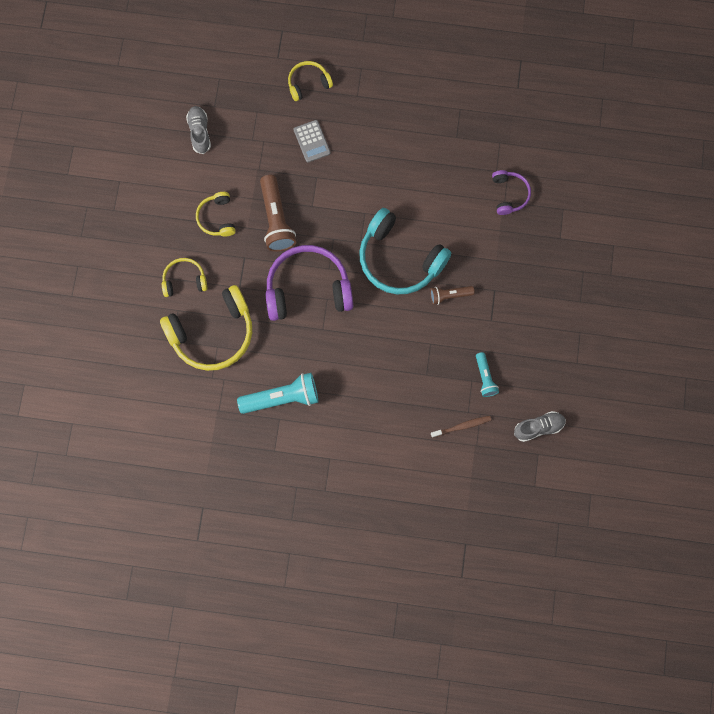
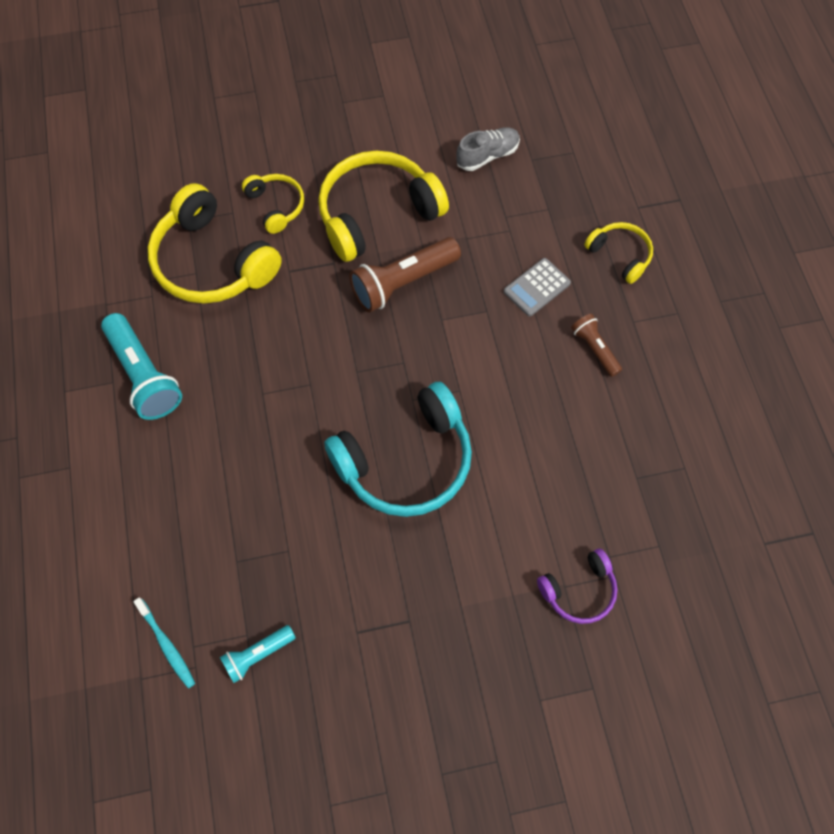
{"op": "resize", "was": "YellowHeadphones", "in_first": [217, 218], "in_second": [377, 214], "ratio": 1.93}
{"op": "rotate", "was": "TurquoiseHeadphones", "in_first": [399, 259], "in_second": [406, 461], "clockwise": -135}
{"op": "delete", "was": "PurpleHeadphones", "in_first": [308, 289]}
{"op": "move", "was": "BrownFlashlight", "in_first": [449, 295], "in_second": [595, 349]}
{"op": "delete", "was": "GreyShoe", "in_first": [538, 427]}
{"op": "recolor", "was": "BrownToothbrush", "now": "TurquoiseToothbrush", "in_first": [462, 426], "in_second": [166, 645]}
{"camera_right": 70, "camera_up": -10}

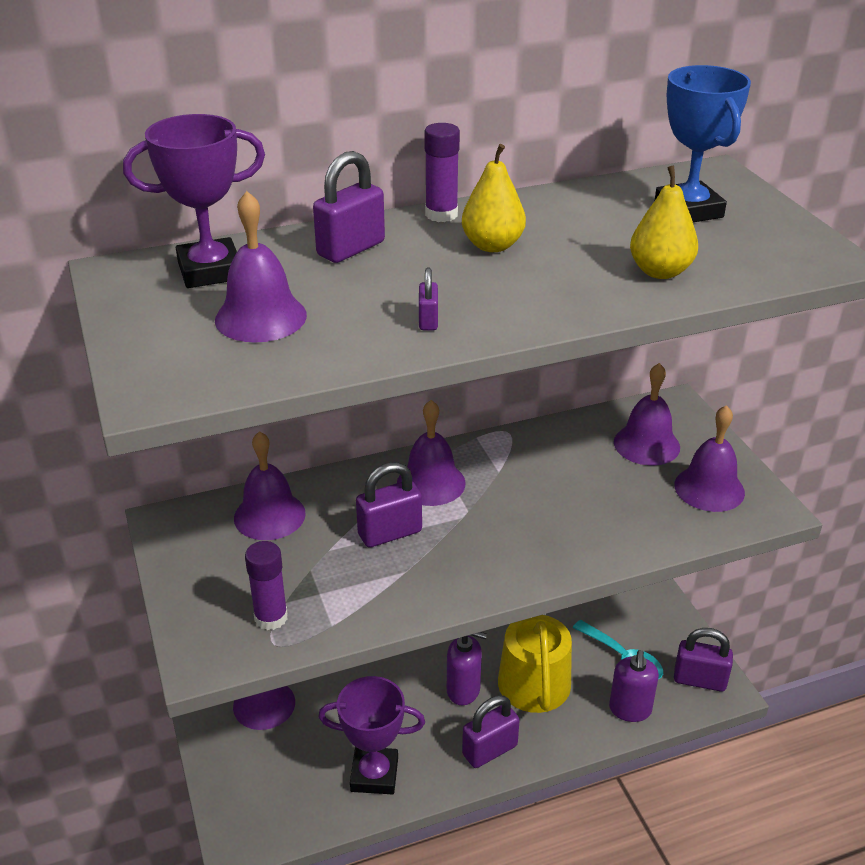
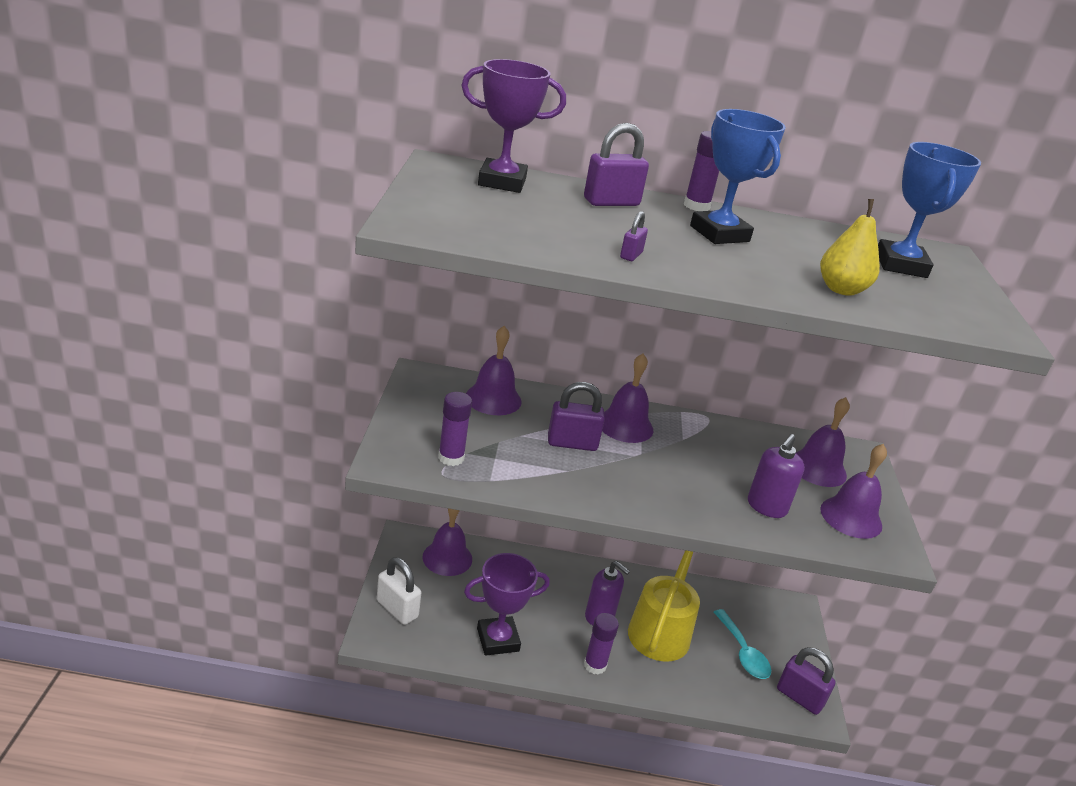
{"op": "replace", "was": "YellowPear", "now": "BlueTrophy", "in_first": [492, 245], "in_second": [719, 234]}
{"op": "delete", "was": "PurpleBell", "in_first": [260, 317]}
{"op": "move", "was": "PurpleSoapDispenser", "in_first": [630, 709], "in_second": [766, 507]}
{"op": "rotate", "was": "PurpleTrophy", "in_first": [374, 774], "in_second": [498, 640], "clockwise": -45}
{"op": "replace", "was": "PurplePadlock", "now": "PurpleGlueStick", "in_first": [489, 750], "in_second": [595, 665]}
{"op": "insert", "now": "WhitePadlock", "in_second": [397, 609]}
{"camera_right": 20, "camera_up": -5}

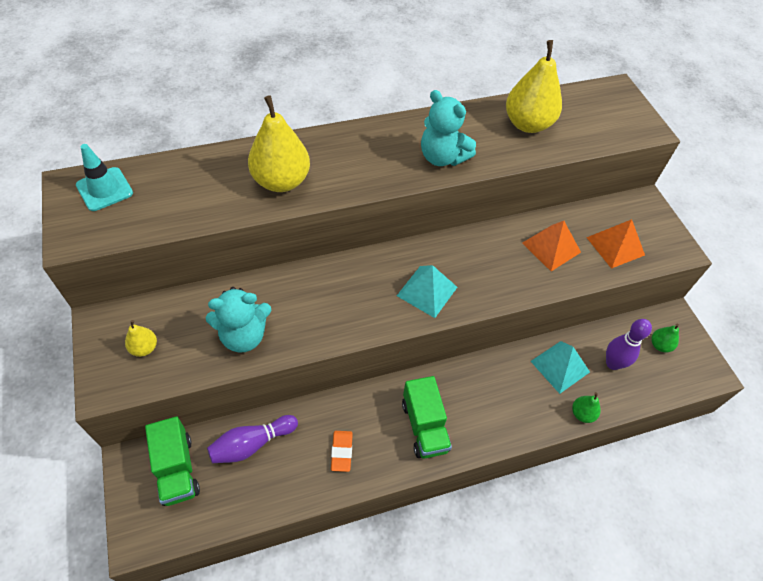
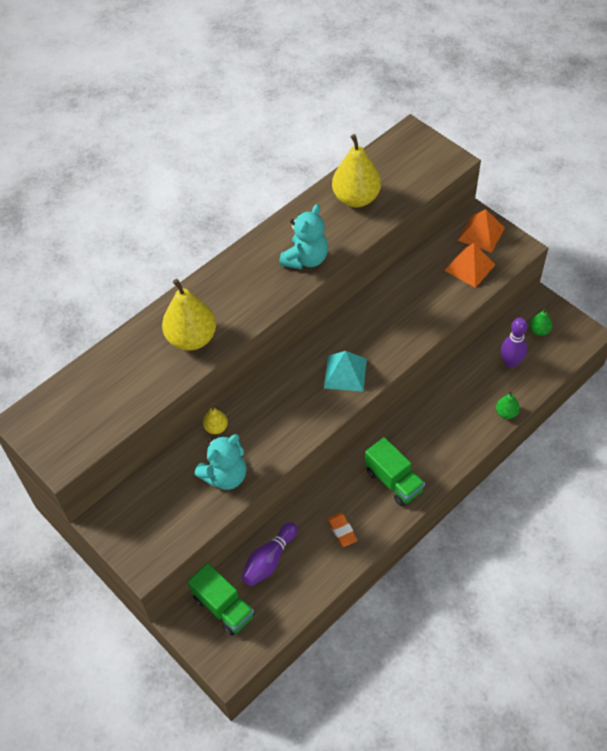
{"op": "rotate", "was": "TurquoiseTeddyBear", "in_first": [442, 157], "in_second": [305, 259], "clockwise": -75}
{"op": "delete", "was": "TurquoiseTrafficCone", "in_first": [104, 189]}
{"op": "move", "was": "OrangePyramid", "in_first": [551, 247], "in_second": [481, 234]}
{"op": "move", "was": "YellowPear", "in_first": [144, 348], "in_second": [216, 428]}
{"op": "delete", "was": "TurquoisePyramid", "in_first": [560, 366]}
{"camera_right": -20, "camera_up": 0}

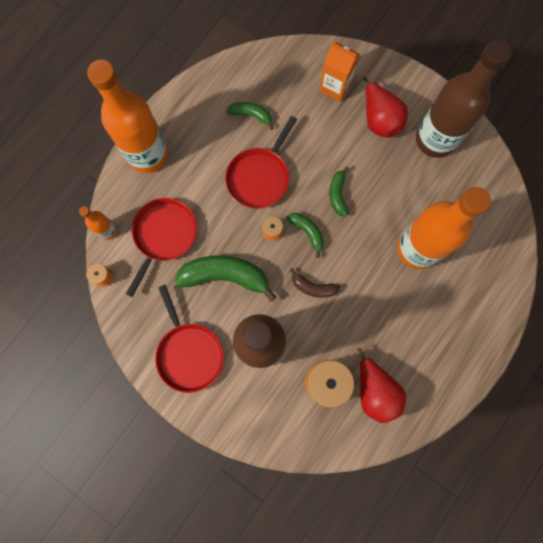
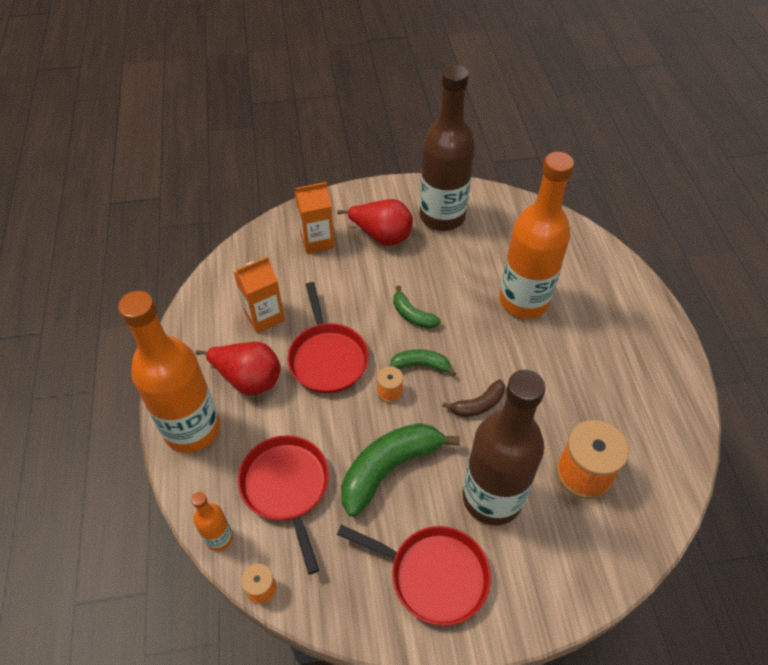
{"op": "replace", "was": "GreenBanana", "now": "OrangeCarton", "in_first": [251, 115], "in_second": [264, 316]}
{"op": "move", "was": "RedPear", "in_first": [375, 390], "in_second": [248, 379]}
{"camera_right": -45, "camera_up": -25}

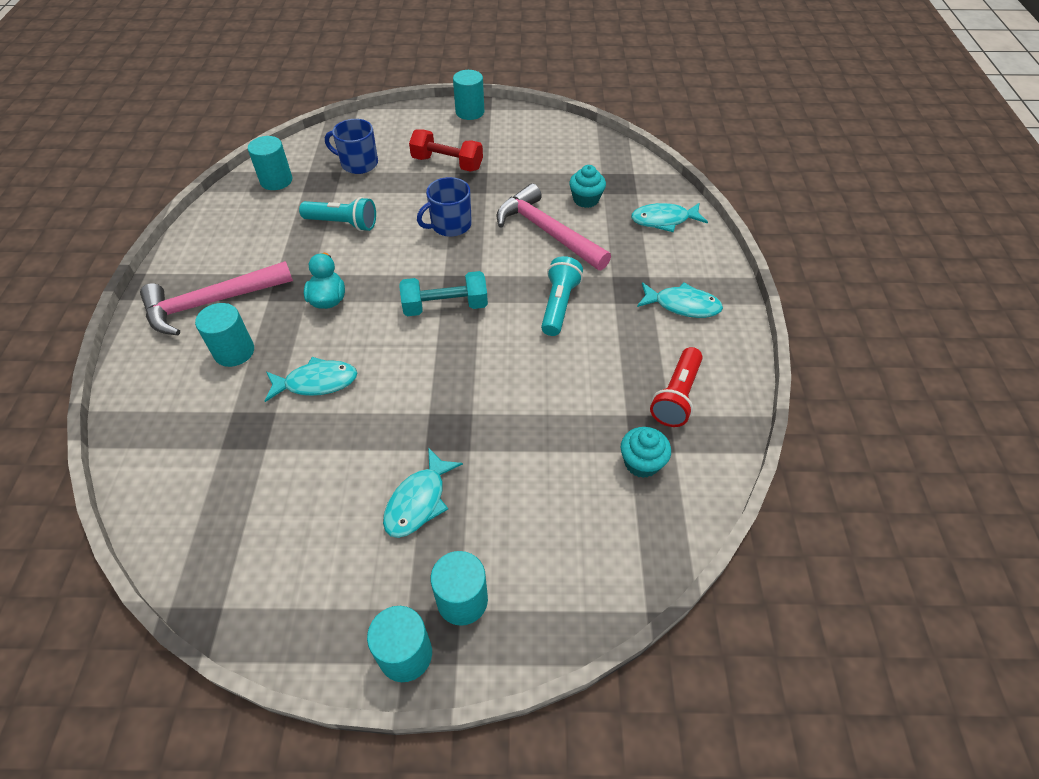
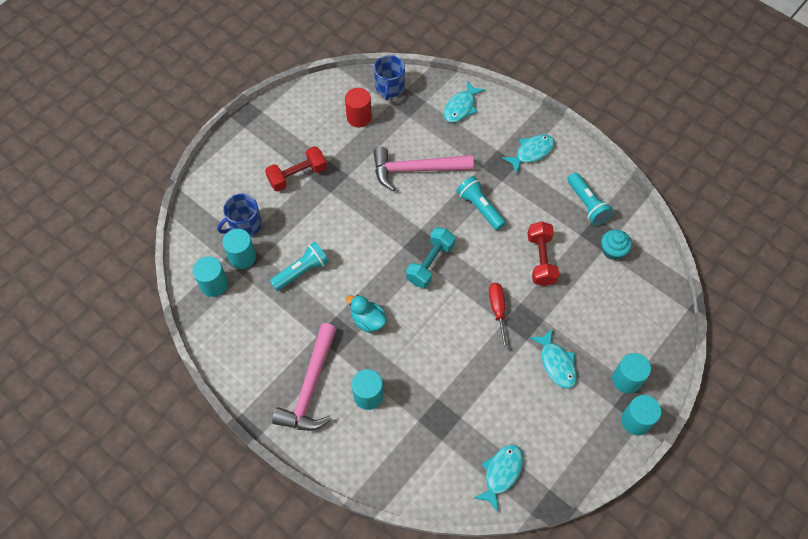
{"op": "move", "was": "TurquoiseCylinder", "in_first": [470, 112], "in_second": [242, 257]}
{"op": "delete", "was": "TurquoiseCupcake", "in_first": [586, 199]}
{"op": "move", "was": "BlueMug", "in_first": [450, 225], "in_second": [389, 87]}
{"op": "recolor", "was": "RedFlashlight", "now": "TurquoiseFlashlight", "in_first": [676, 396], "in_second": [587, 204]}
{"op": "move", "was": "TurquoiseFish", "in_first": [316, 382], "in_second": [501, 473]}
{"op": "insert", "now": "RedCylinder", "in_second": [359, 117]}
{"op": "insert", "now": "RedDumbbell", "in_second": [540, 260]}
{"op": "insert", "now": "RedScrewdriver", "in_second": [497, 311]}
{"camera_right": -50, "camera_up": 10}

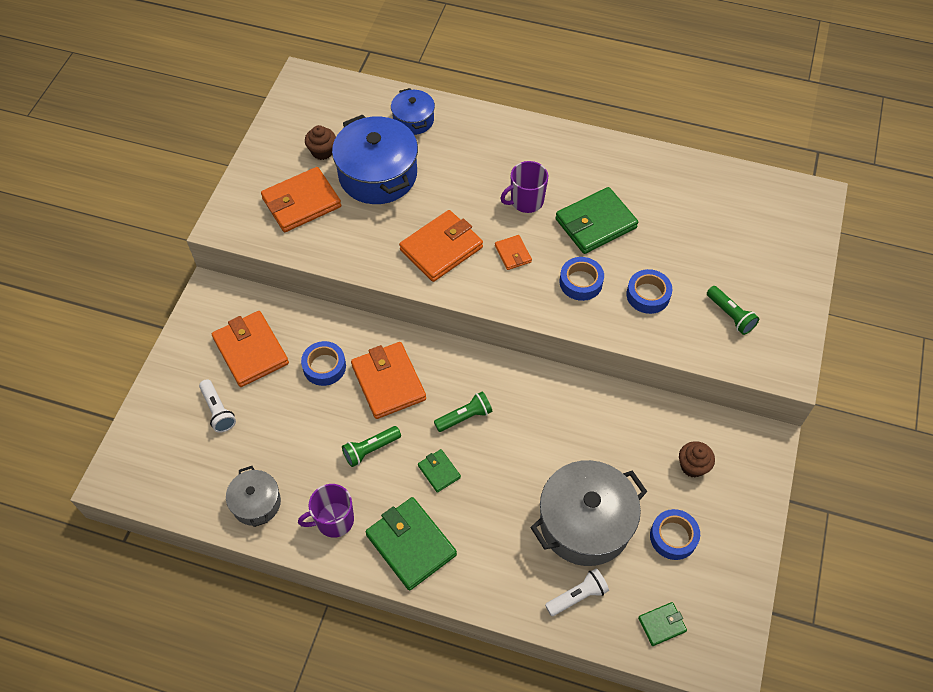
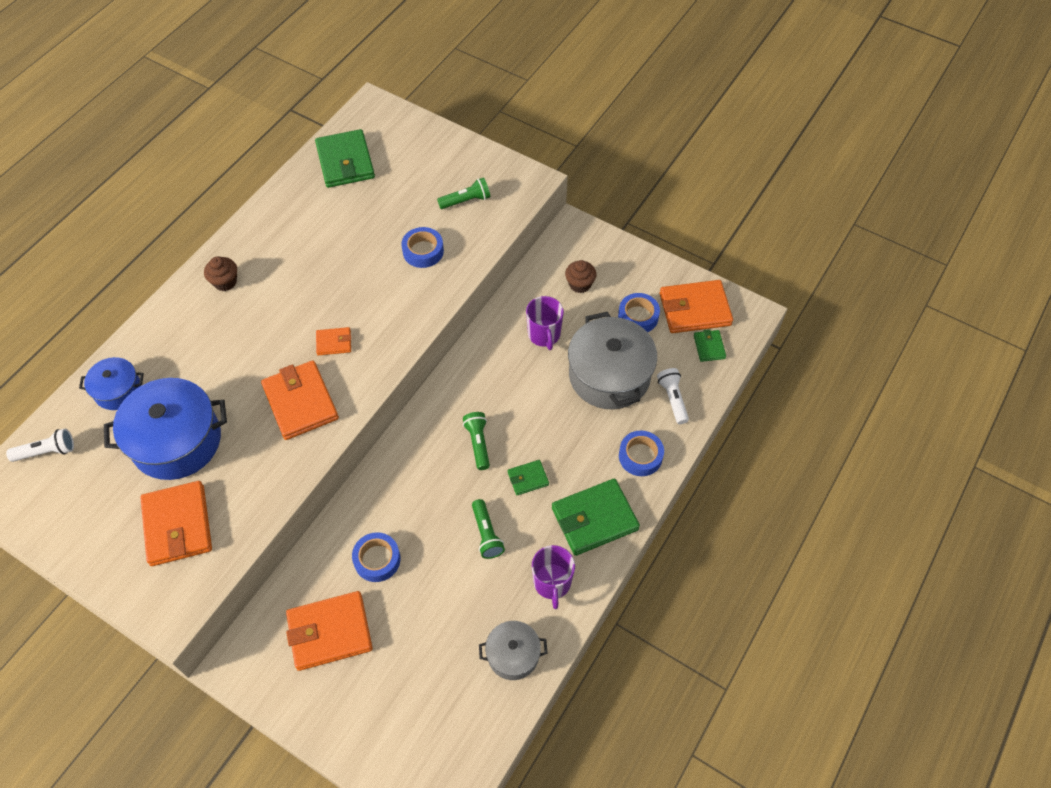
{"op": "move", "was": "BrownCupcake", "in_first": [322, 151], "in_second": [225, 282]}
{"op": "move", "was": "PurpleMug", "in_first": [526, 201], "in_second": [544, 335]}
{"op": "move", "was": "GreenWallet", "in_first": [595, 223], "in_second": [345, 162]}
{"op": "move", "was": "BlueTape", "in_first": [581, 282], "in_second": [640, 456]}
{"op": "move", "was": "OrangeWallet", "in_first": [388, 382], "in_second": [694, 309]}
{"op": "move", "was": "WhiteFlashlight", "in_first": [218, 411], "in_second": [47, 451]}
{"camera_right": -75, "camera_up": 0}

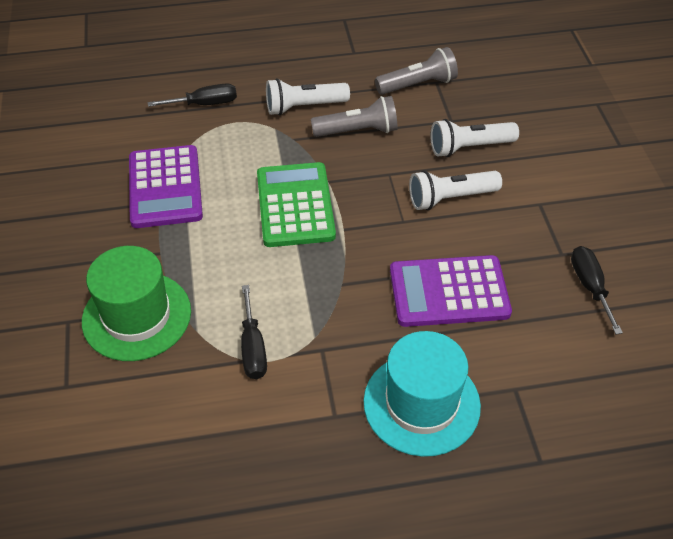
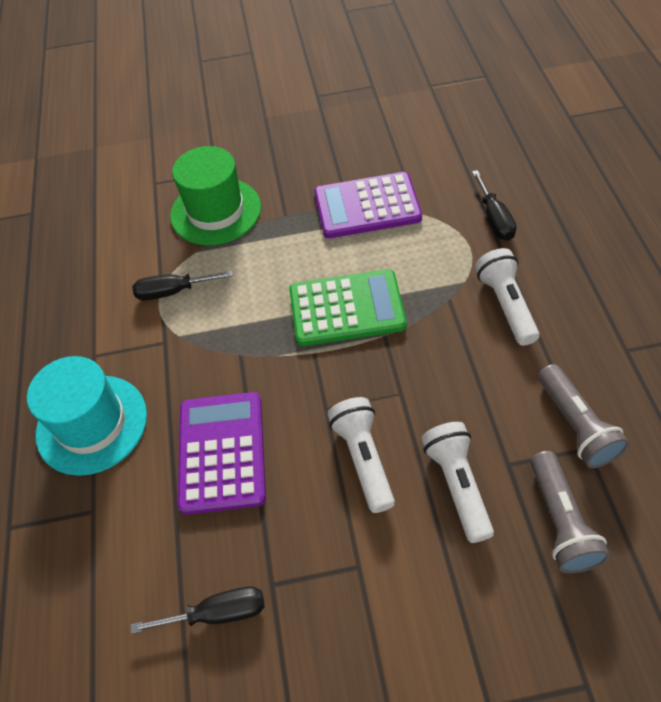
{"op": "move", "was": "GreyFlashlight", "in_first": [358, 131], "in_second": [560, 521]}
{"camera_right": 95, "camera_up": 5}

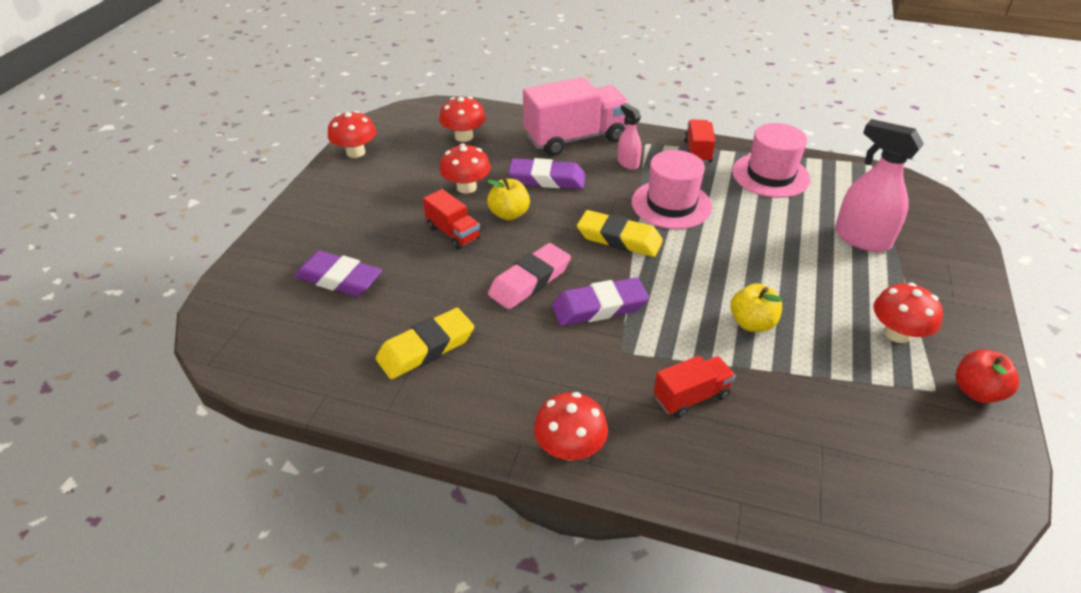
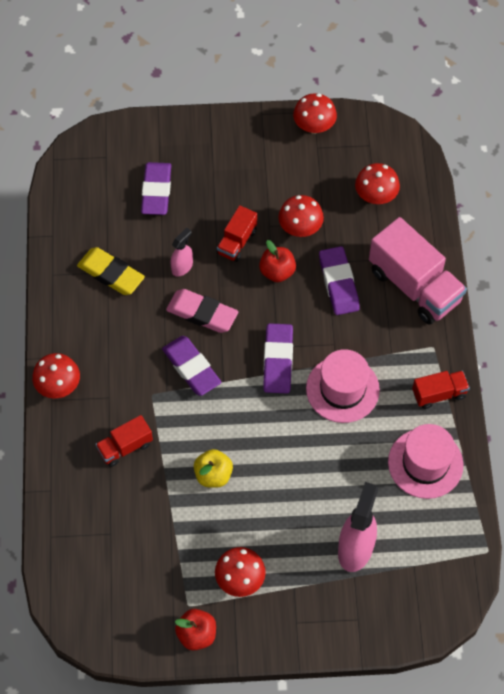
{"op": "move", "was": "PinkSprayBottle", "in_first": [628, 163], "in_second": [182, 267]}
{"op": "recolor", "was": "YellowApple", "now": "RedApple", "in_first": [509, 214], "in_second": [277, 272]}
{"op": "recolor", "was": "YellowEraser", "now": "PurpleEraser", "in_first": [619, 239], "in_second": [278, 361]}
{"op": "rotate", "was": "RedTruck", "in_first": [691, 397], "in_second": [125, 447], "clockwise": 105}
{"camera_right": 70, "camera_up": 20}

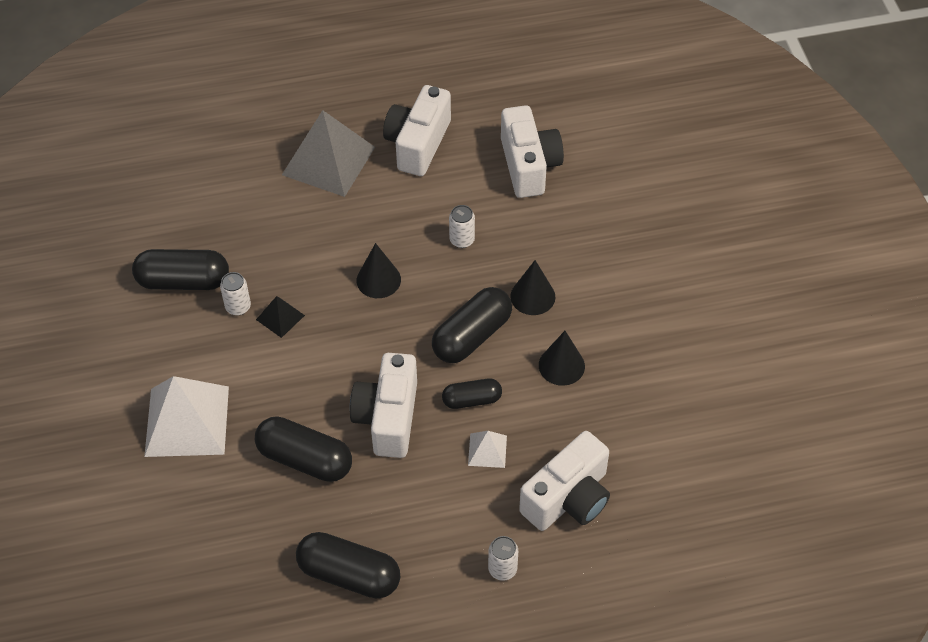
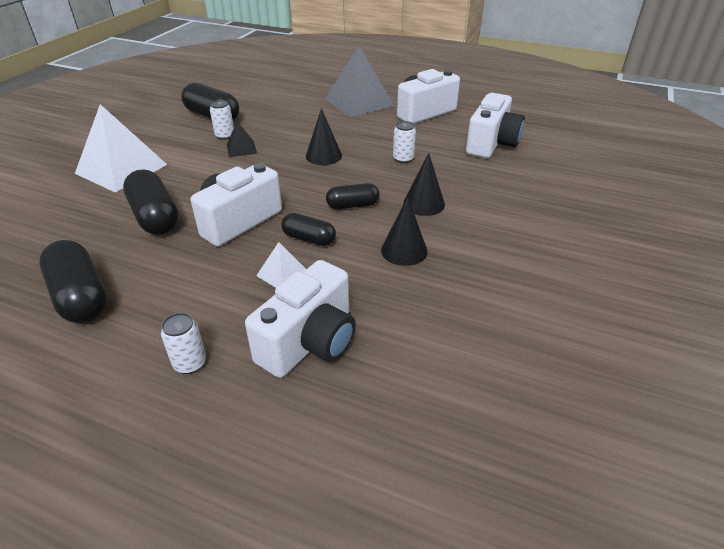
{"op": "resize", "was": "BlackCapsule", "in_first": [472, 336], "in_second": [352, 205], "ratio": 0.6}
{"op": "rotate", "was": "WhiteCamera", "in_first": [568, 498], "in_second": [310, 342], "clockwise": -45}
{"camera_right": 35, "camera_up": -15}

